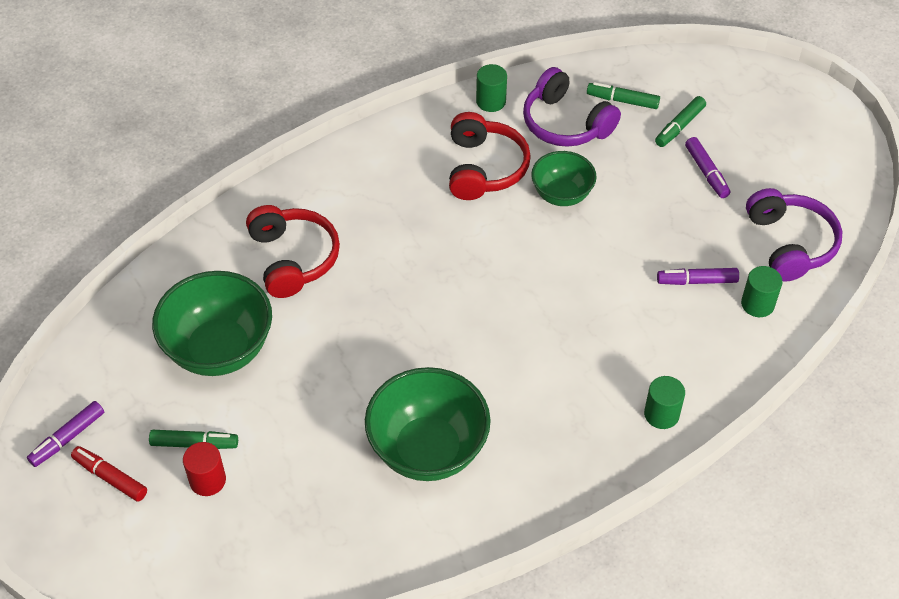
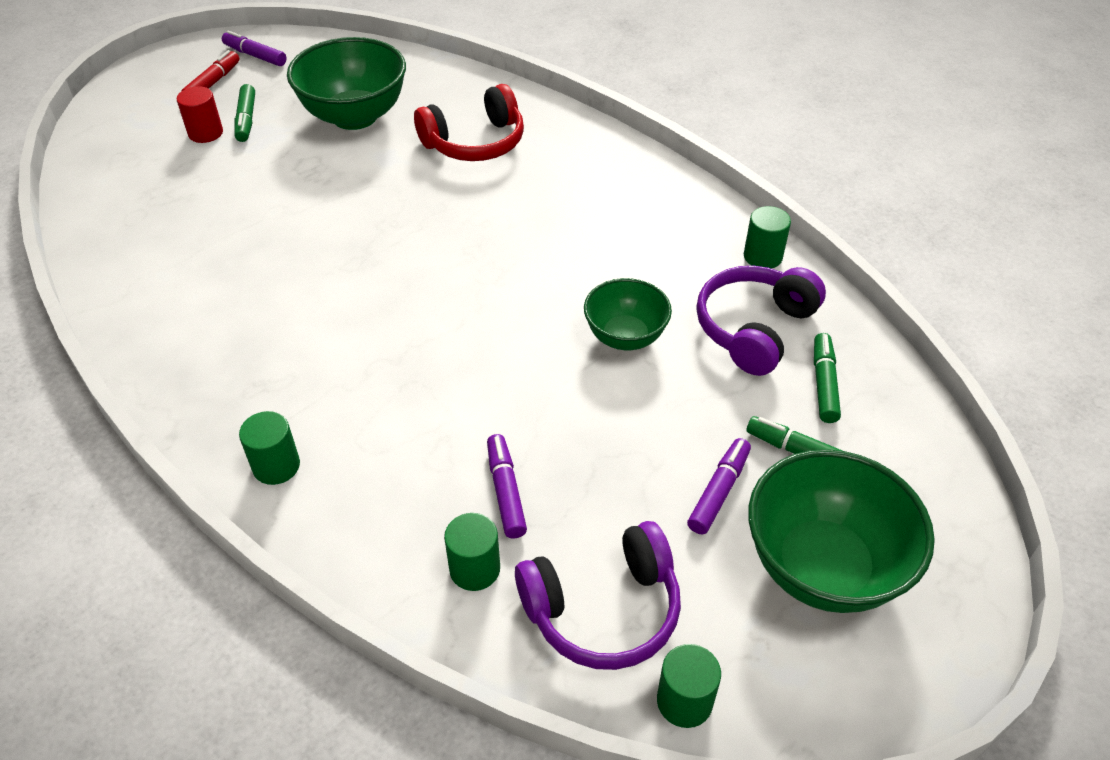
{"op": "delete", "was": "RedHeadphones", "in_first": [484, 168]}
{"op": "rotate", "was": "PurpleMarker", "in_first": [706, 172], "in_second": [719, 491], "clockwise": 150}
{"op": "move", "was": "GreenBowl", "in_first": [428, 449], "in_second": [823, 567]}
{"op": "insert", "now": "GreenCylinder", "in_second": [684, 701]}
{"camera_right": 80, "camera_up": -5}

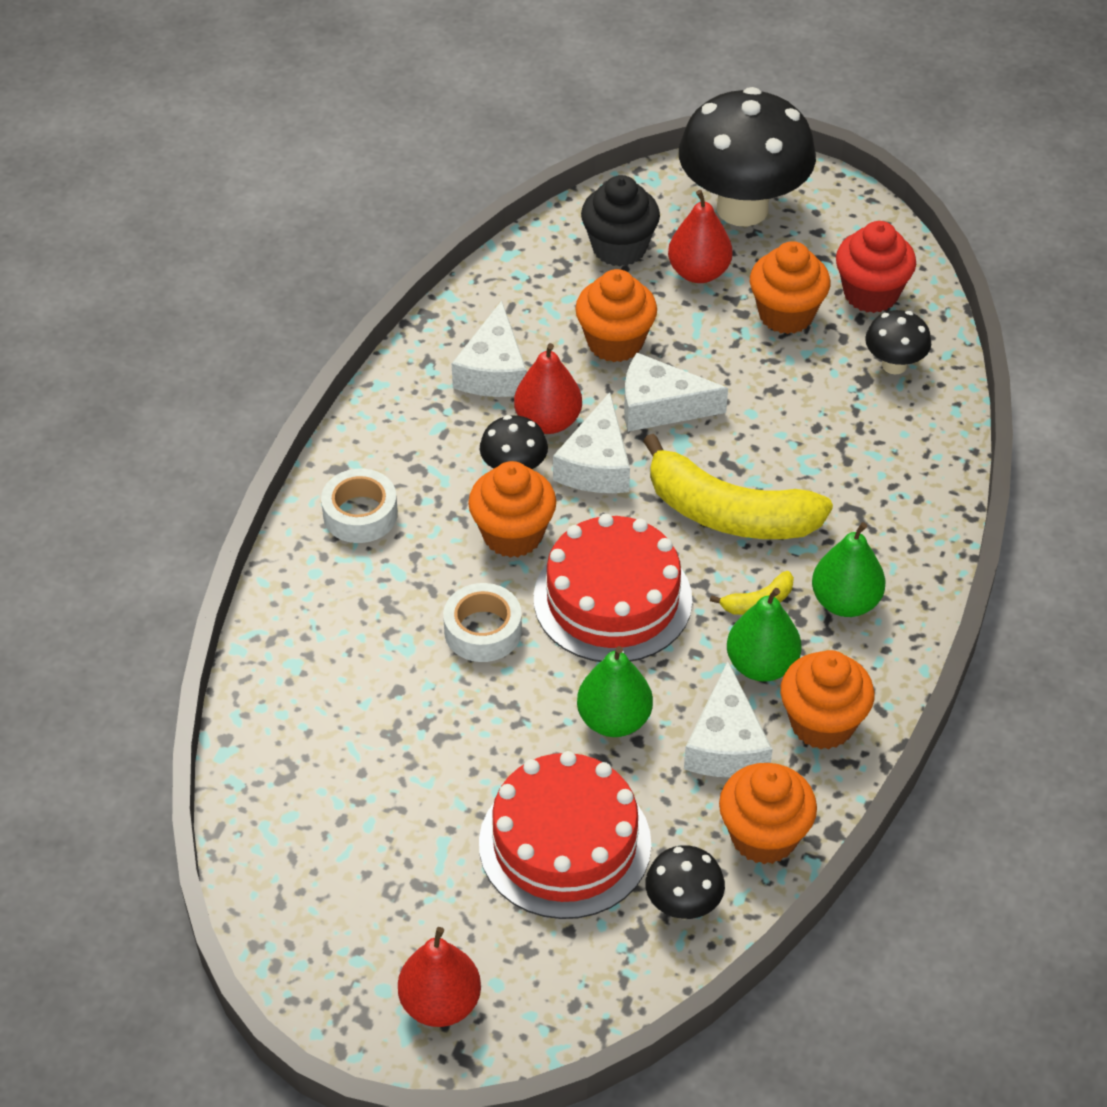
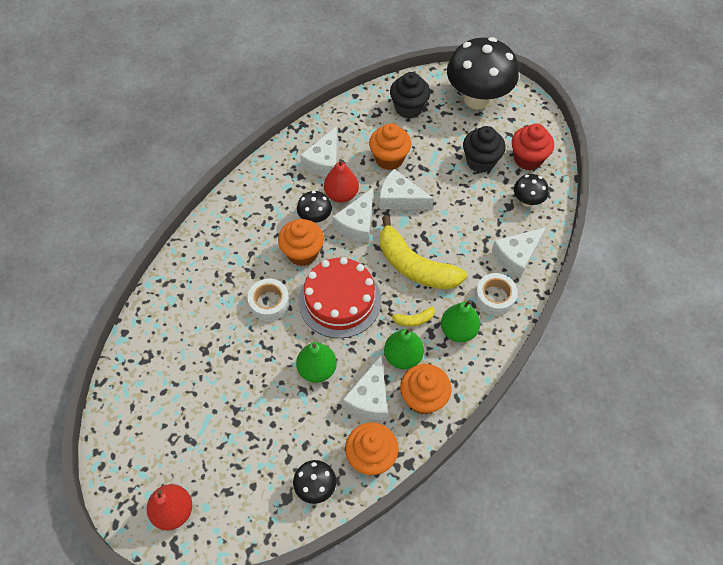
{"op": "delete", "was": "RedPear", "in_first": [698, 272]}
{"op": "recolor", "was": "OrangeCupcake", "now": "BlackCupcake", "in_first": [786, 314], "in_second": [480, 161]}
{"op": "move", "was": "WhiteTape", "in_first": [360, 514], "in_second": [494, 297]}
{"op": "delete", "was": "RedCake", "in_first": [565, 843]}
{"op": "insert", "now": "WhiteCheese", "in_second": [516, 256]}
{"camera_right": 15, "camera_up": 10}

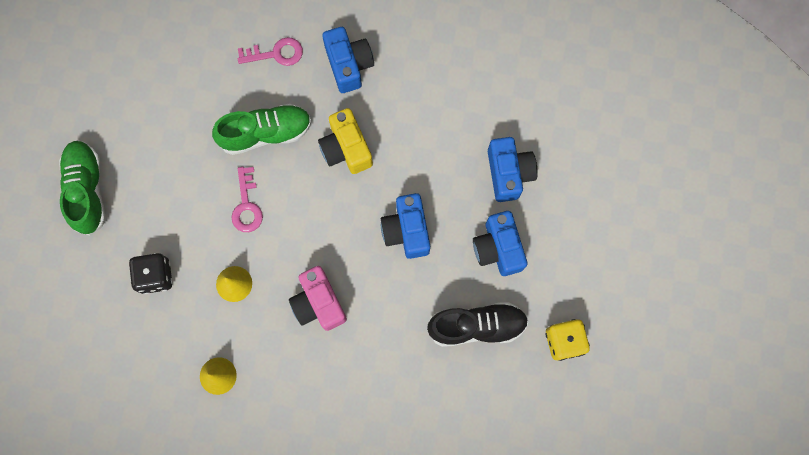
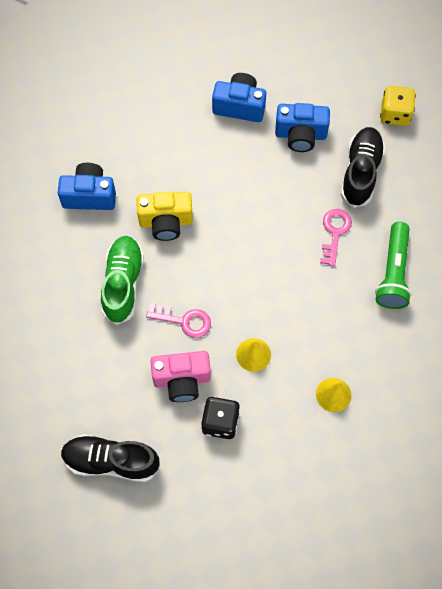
{"op": "move", "was": "PinkKey", "in_first": [276, 53], "in_second": [335, 232]}
{"op": "recolor", "was": "GreenShoe", "now": "BlackShoe", "in_first": [87, 190], "in_second": [111, 461]}
{"op": "delete", "was": "BlueCamera", "in_first": [406, 231]}
{"op": "move", "was": "PinkCamera", "in_first": [318, 303], "in_second": [182, 380]}
{"op": "insert", "now": "GreenFlashlight", "in_second": [393, 273]}
{"camera_right": -70, "camera_up": -10}

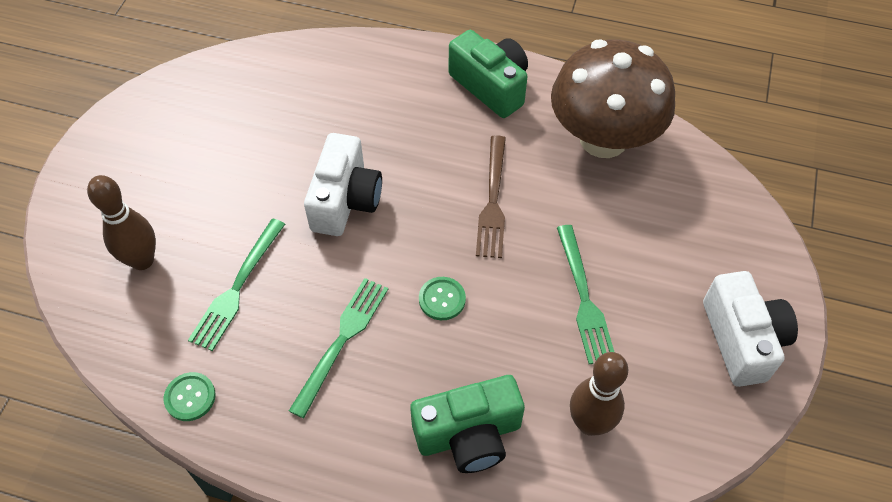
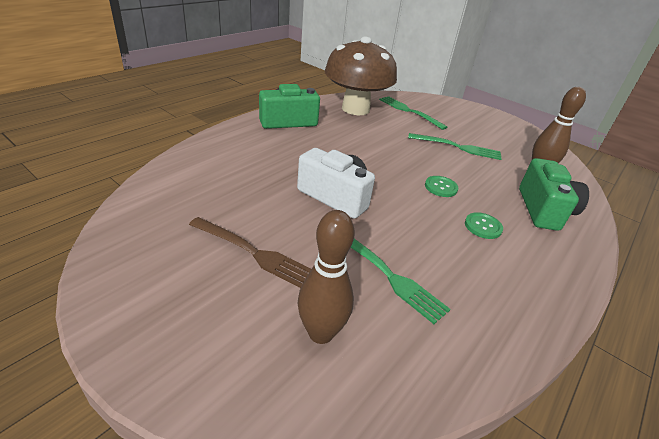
{"op": "move", "was": "BrownFork", "in_first": [493, 202], "in_second": [254, 253]}
{"op": "delete", "was": "WhiteCamera", "in_first": [742, 339]}
{"op": "move", "was": "GreenFork", "in_first": [342, 339], "in_second": [409, 111]}
{"op": "move", "was": "GreenButton", "in_first": [190, 397], "in_second": [483, 226]}
{"camera_right": -70, "camera_up": -20}

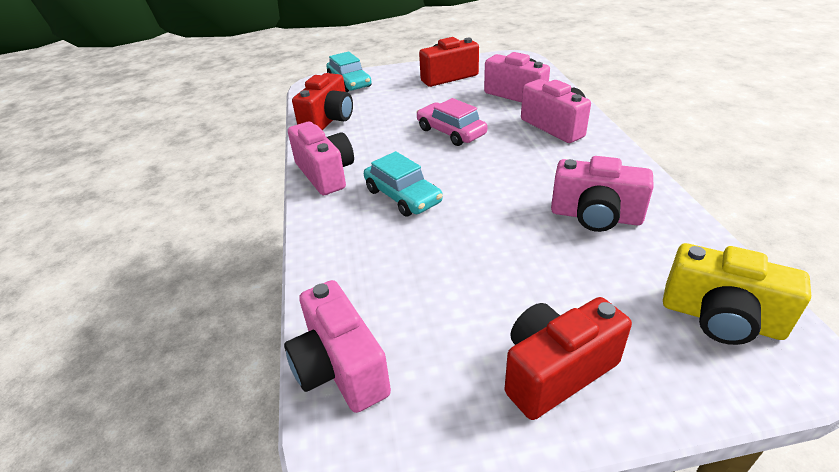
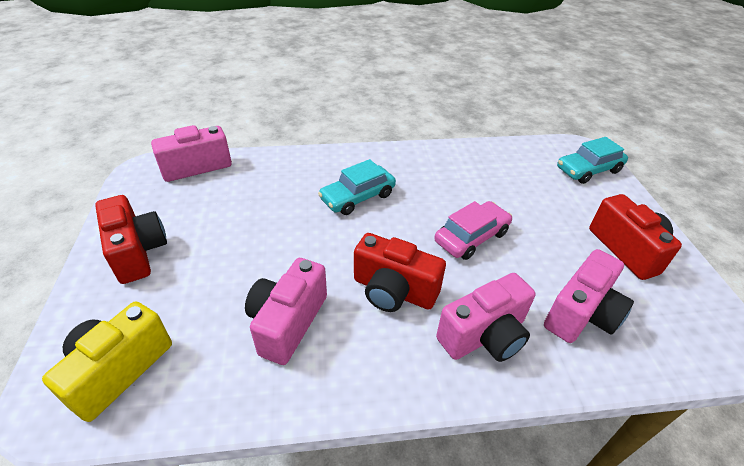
{"op": "move", "was": "RedCamera", "in_first": [328, 120], "in_second": [393, 291]}
{"op": "delete", "was": "PinkCamera", "in_first": [325, 174]}
{"camera_right": 90, "camera_up": 5}

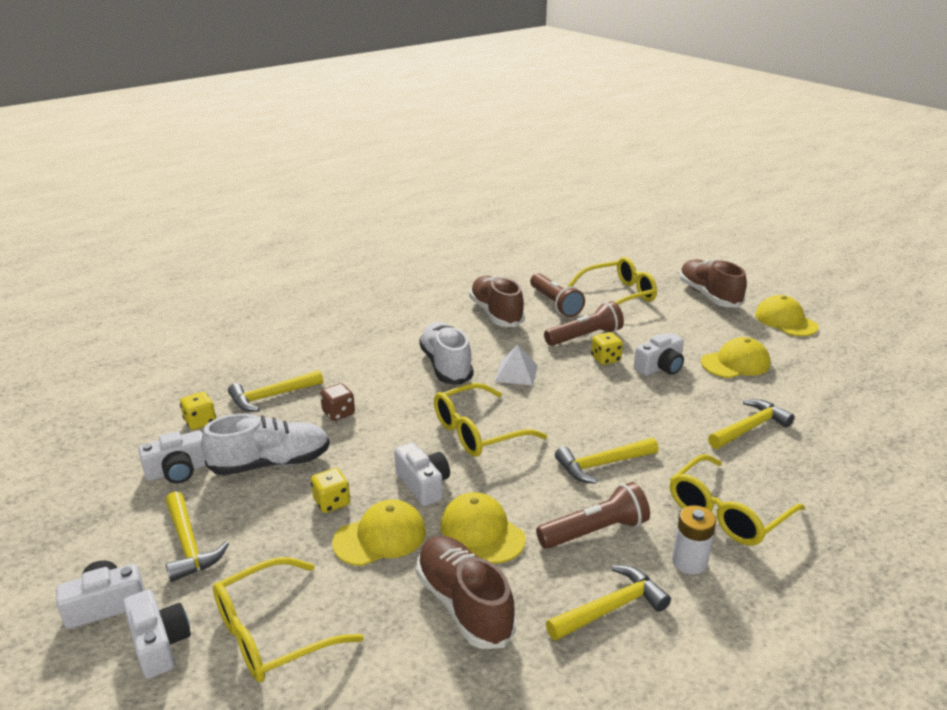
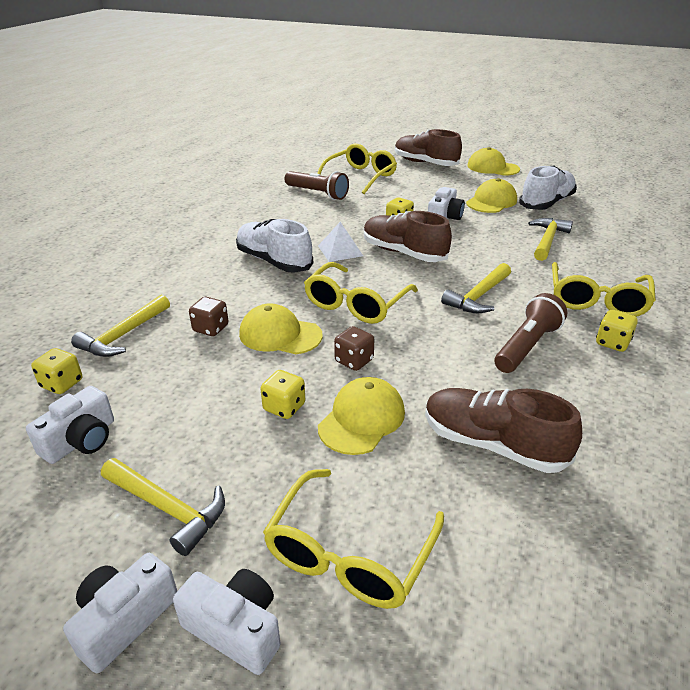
{"op": "move", "was": "BrownShoe", "in_first": [496, 314], "in_second": [403, 253]}
{"op": "delete", "was": "BrownFlashlight", "in_first": [585, 337]}
{"op": "move", "was": "WhiteShoe", "in_first": [270, 463], "in_second": [546, 203]}
{"op": "replace", "was": "WhiteCamera", "now": "BrownDice", "in_first": [423, 484], "in_second": [354, 361]}
{"op": "move", "was": "YellowCap", "in_first": [482, 531], "in_second": [280, 335]}
{"op": "replace", "was": "WhiteBattery", "now": "YellowDice", "in_first": [689, 562], "in_second": [612, 343]}
{"op": "delete", "was": "YellowHammer", "in_first": [610, 608]}
{"camera_right": -30, "camera_up": 5}

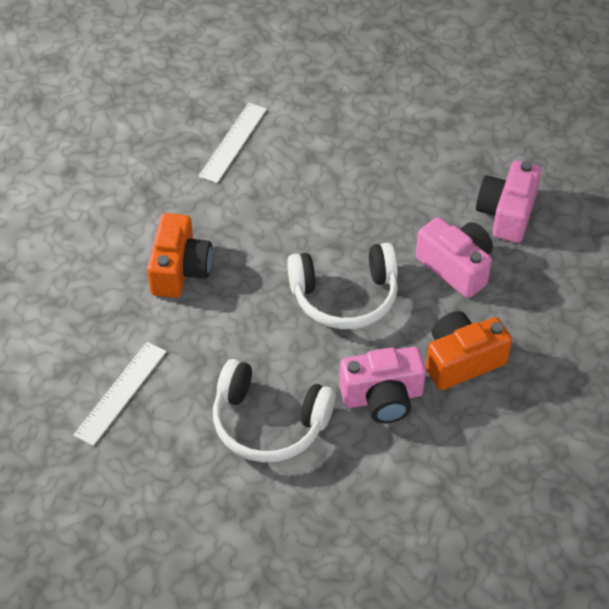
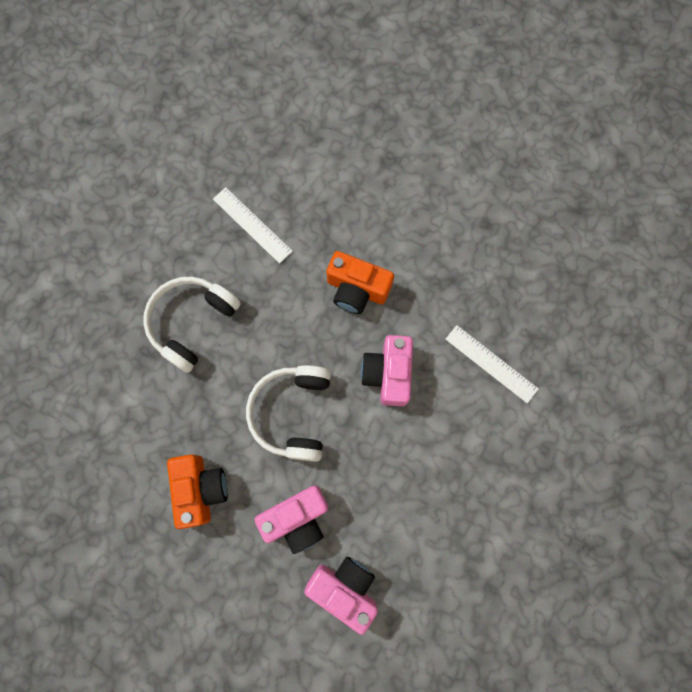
{"op": "move", "was": "PinkCamera", "in_first": [382, 397], "in_second": [388, 373]}
{"camera_right": 105, "camera_up": 25}

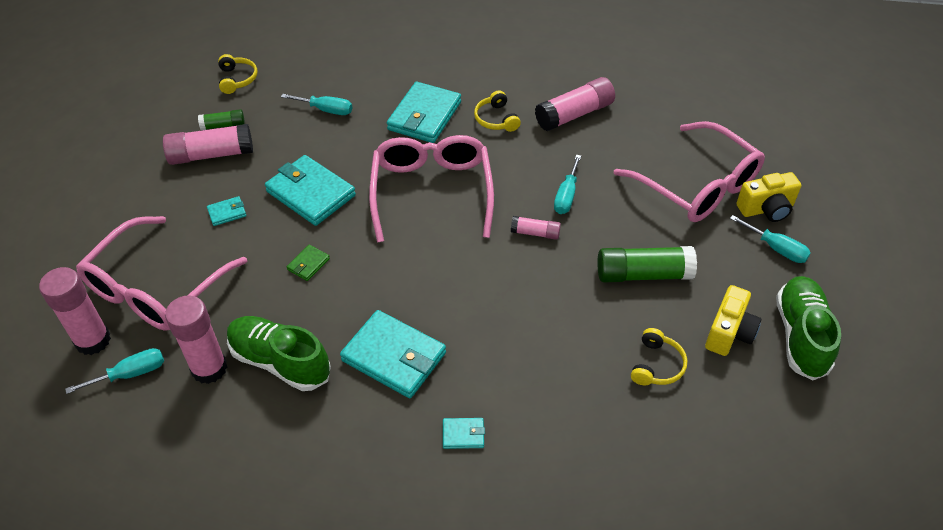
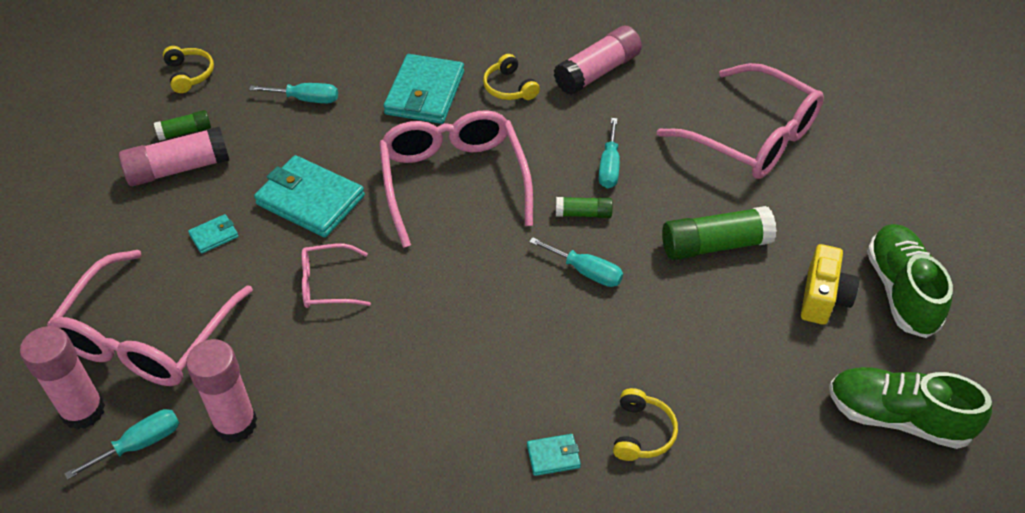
{"op": "delete", "was": "YellowCamera", "in_first": [766, 209]}
{"op": "move", "was": "TurquoiseScrewdriver", "in_first": [776, 248], "in_second": [586, 272]}
{"op": "recolor", "was": "PinkGlueStick", "now": "GreenGlueStick", "in_first": [535, 233], "in_second": [583, 214]}
{"op": "replace", "was": "GreenWallet", "now": "PinkGlasses", "in_first": [308, 264], "in_second": [327, 284]}
{"op": "delete", "was": "TurquoiseWallet", "in_first": [394, 357]}
{"op": "move", "was": "GreenShoe", "in_first": [280, 362], "in_second": [897, 417]}
{"op": "move", "was": "YellowHeadphones", "in_first": [657, 365], "in_second": [642, 433]}
{"camera_right": -10, "camera_up": 0}

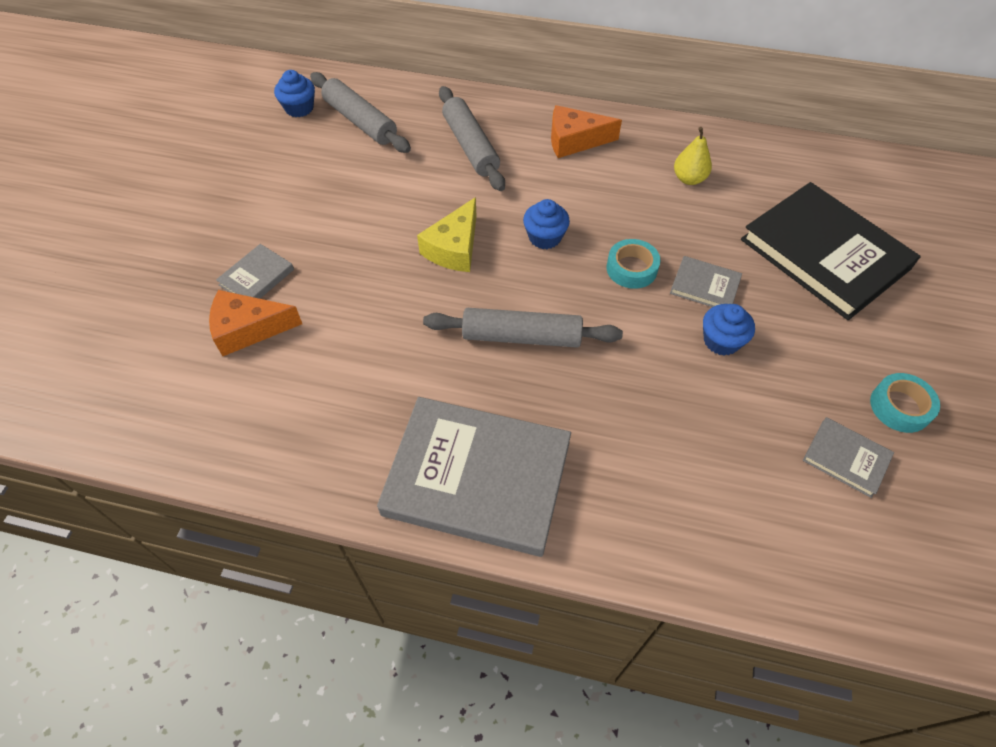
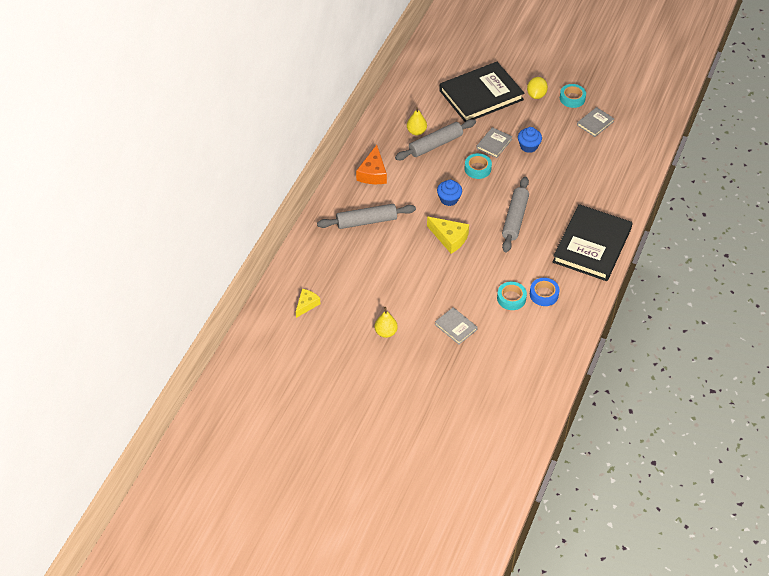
{"op": "replace", "was": "BlueCupcake", "now": "YellowCheese", "in_first": [299, 108], "in_second": [307, 304]}
{"op": "move", "was": "GreyRollingPin", "in_first": [360, 121], "in_second": [435, 144]}
{"op": "delete", "was": "OrangeCheese", "in_first": [248, 329]}
{"op": "recolor", "was": "GreyBook", "now": "BlackBook", "in_first": [477, 478], "in_second": [592, 245]}
{"op": "insert", "now": "YellowLemon", "in_second": [536, 95]}
{"op": "insert", "now": "BlueTape", "in_second": [544, 294]}
{"op": "insert", "now": "TurquoiseTape", "in_second": [511, 298]}
{"op": "insert", "now": "YellowPear", "in_second": [386, 332]}
{"camera_right": -80, "camera_up": -5}

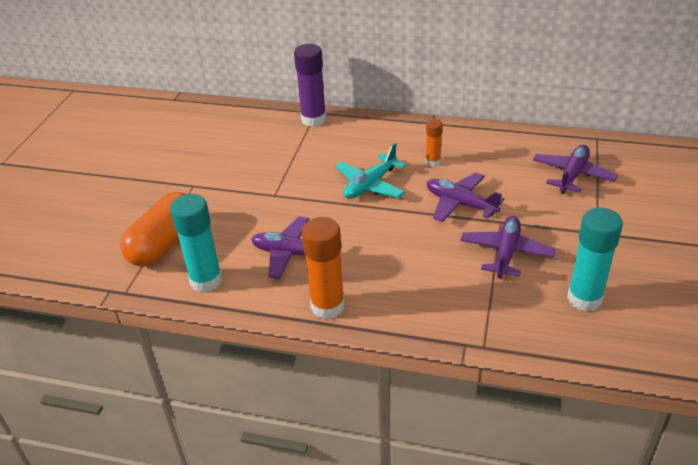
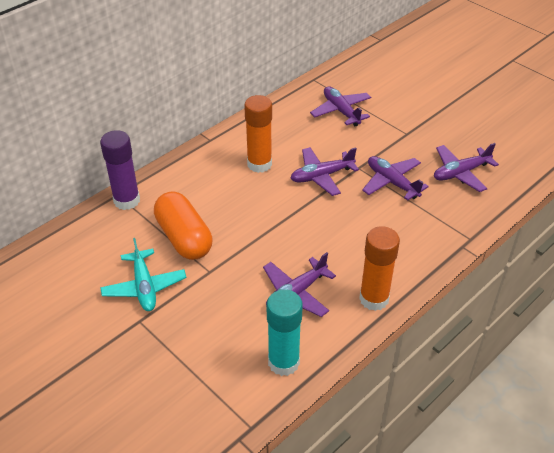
{"op": "resize", "was": "OrangeGlueStick", "in_first": [433, 162], "in_second": [259, 164], "ratio": 1.82}
{"op": "move", "was": "TurquoisePlane", "in_first": [370, 185], "in_second": [144, 287]}
{"op": "move", "was": "OrangeCapsule", "in_first": [164, 244], "in_second": [184, 238]}
{"op": "replace", "was": "TurquoiseGlueStick", "now": "PurplePlane", "in_first": [584, 298], "in_second": [460, 173]}
{"camera_right": -60, "camera_up": 5}

